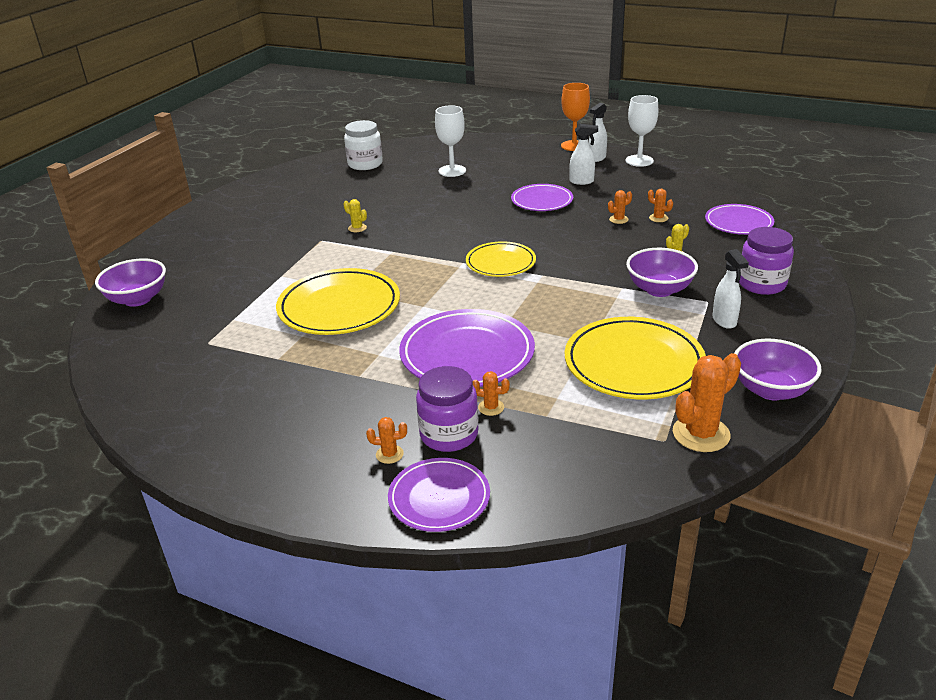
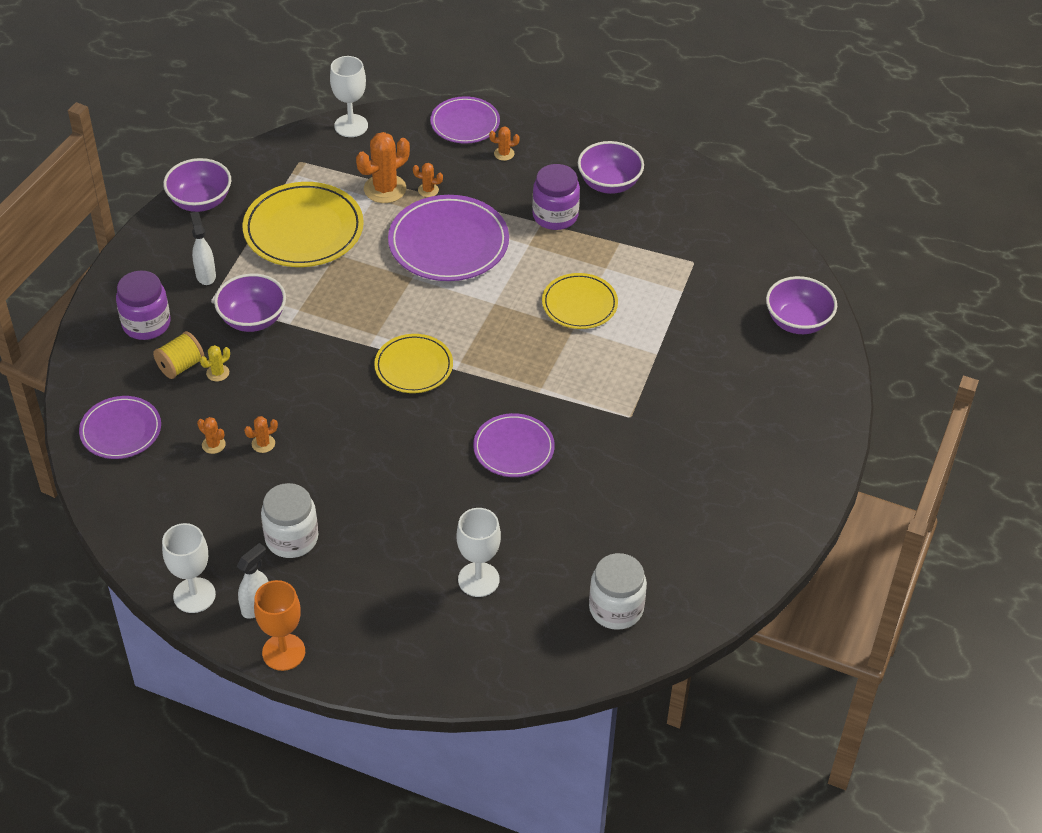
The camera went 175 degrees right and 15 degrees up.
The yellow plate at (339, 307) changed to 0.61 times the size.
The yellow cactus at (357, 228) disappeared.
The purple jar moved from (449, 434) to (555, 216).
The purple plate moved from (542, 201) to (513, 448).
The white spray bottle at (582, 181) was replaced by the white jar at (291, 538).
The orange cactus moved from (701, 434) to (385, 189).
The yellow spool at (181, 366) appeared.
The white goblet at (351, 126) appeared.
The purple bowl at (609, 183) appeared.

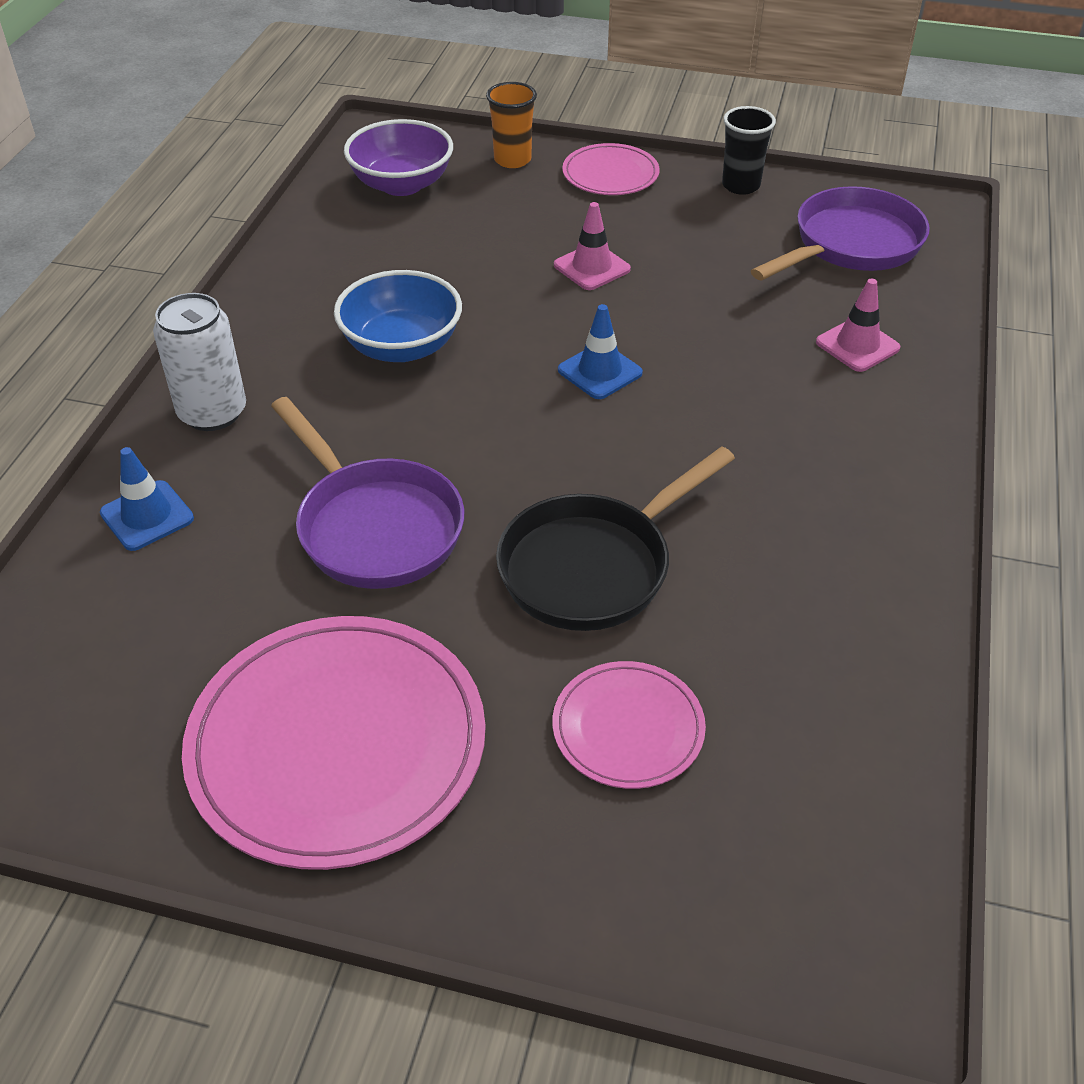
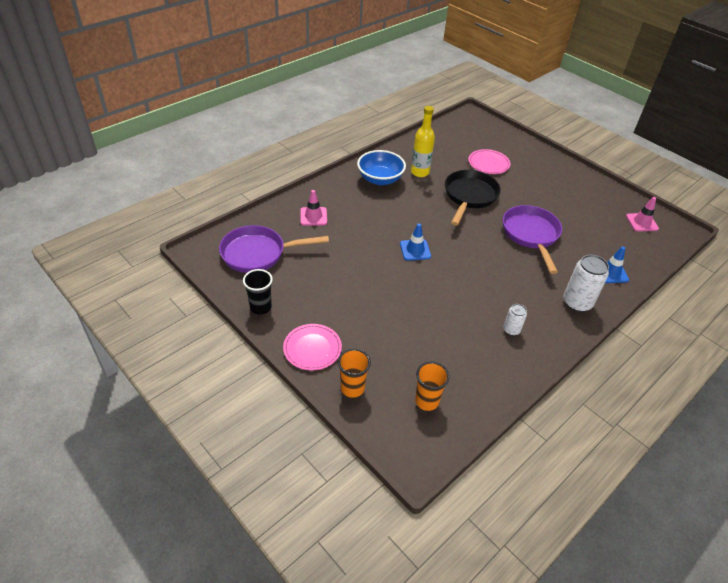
The camera went 150 degrees left and 0 degrees up.
The pink plate at (337, 744) disappeared.
The blue bowl moved from (402, 346) to (380, 179).
The purple bowl at (402, 184) was replaced by the orange cup at (427, 401).
The black pan at (593, 566) turned 60 degrees counterclockwise.
The pink traffic cone moved from (592, 267) to (641, 222).
The yellow bottle at (420, 172) appeared.
The white can at (511, 330) appeared.

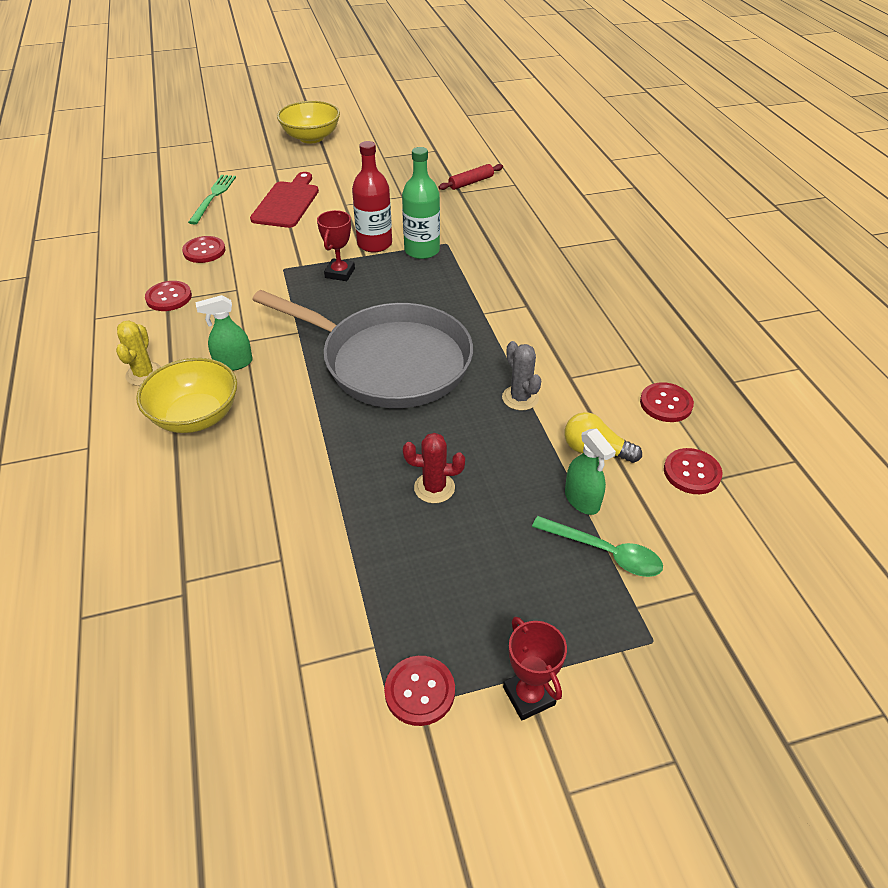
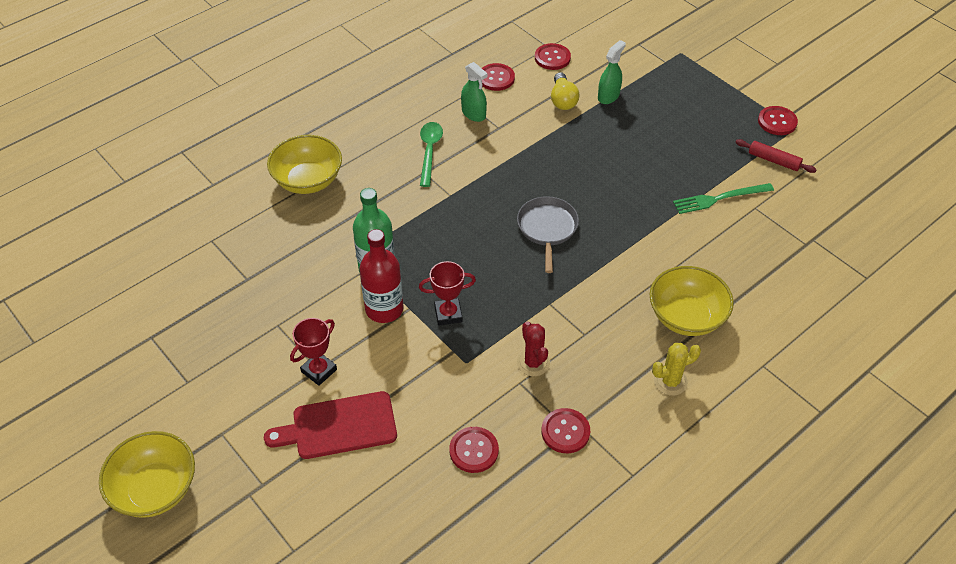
The camera went 115 degrees left and 5 degrees up.
The green fork moved from (213, 197) to (719, 198).
The green spray bottle moved from (233, 363) to (473, 114).
The grey pan at (390, 362) changed to 0.49 times the size.
The red cactus moved from (434, 488) to (533, 362).
The red rolling pin moved from (471, 182) to (773, 160).
The grey cactus at (520, 398) disappeared.
The red trophy moved from (529, 696) to (319, 370).
The green spoon moved from (605, 552) to (429, 151).
The yellow bowl at (308, 180) appeared.

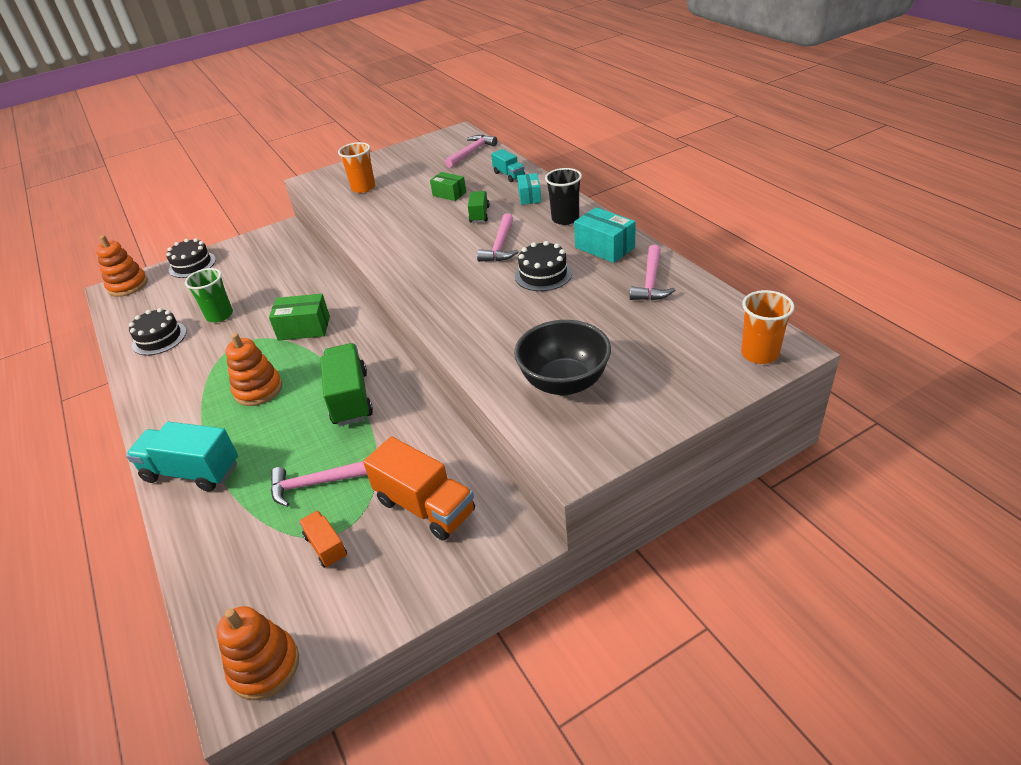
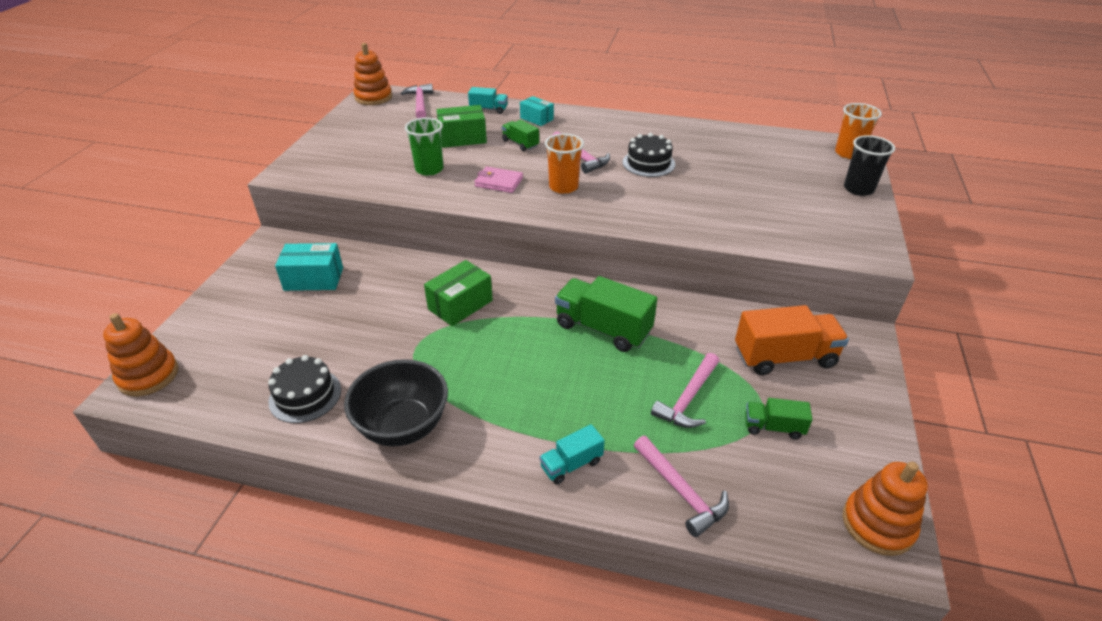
The camera went 50 degrees left and 0 degrees up.
The turquoise truck at (192, 472) changed to 0.54 times the size.
The black cake at (192, 265) disappeared.
The green cup moved from (219, 315) to (429, 169).
The orange stacking toy moved from (258, 390) to (373, 97).
The orange truck at (326, 547) became the green truck at (773, 427).
The orange cup moved from (363, 188) to (563, 187).
The green box at (449, 194) changed to 1.51 times the size.
The black bowl moved from (564, 382) to (403, 426).
The black cup moved from (565, 219) to (858, 189).
The turquoise box moved from (604, 247) to (314, 279).
The pink hammer moved from (651, 282) to (681, 491).
The pink wallet at (499, 182) appeared.

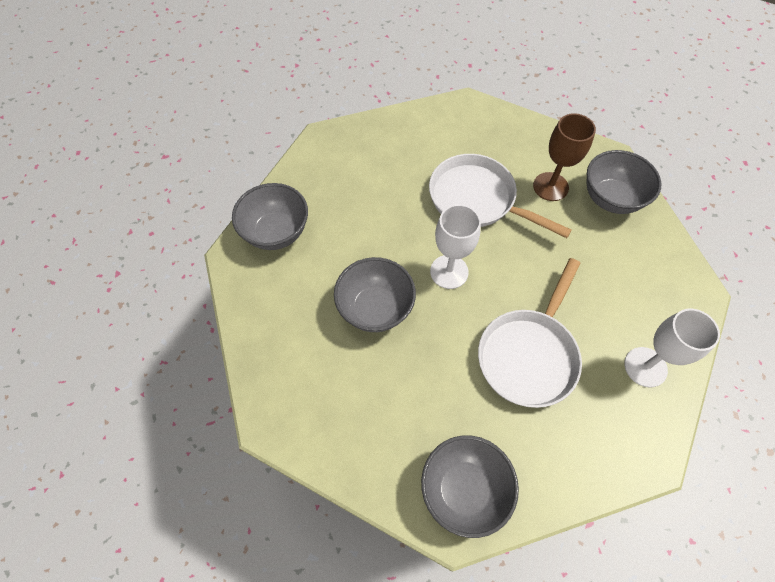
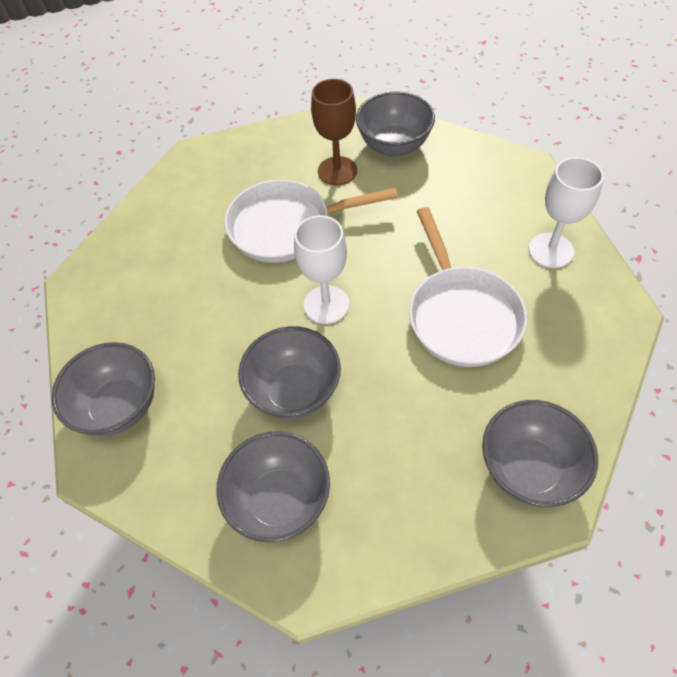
The camera went 40 degrees left and 5 degrees down.
The grey bowl at (279, 500) appeared.

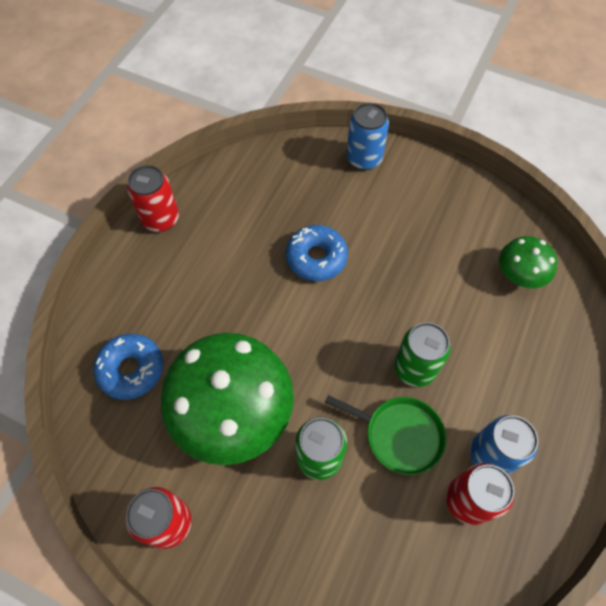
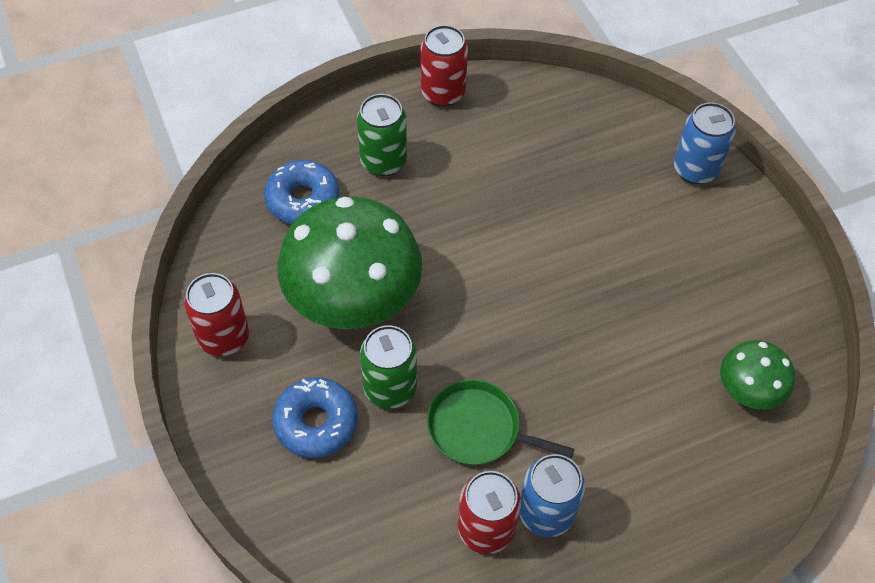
The camera went 40 degrees right and 5 degrees down.
The blue donut moved from (316, 258) to (316, 422).
The green pan at (399, 435) turned 135 degrees clockwise.
The green can moved from (414, 368) to (383, 161).

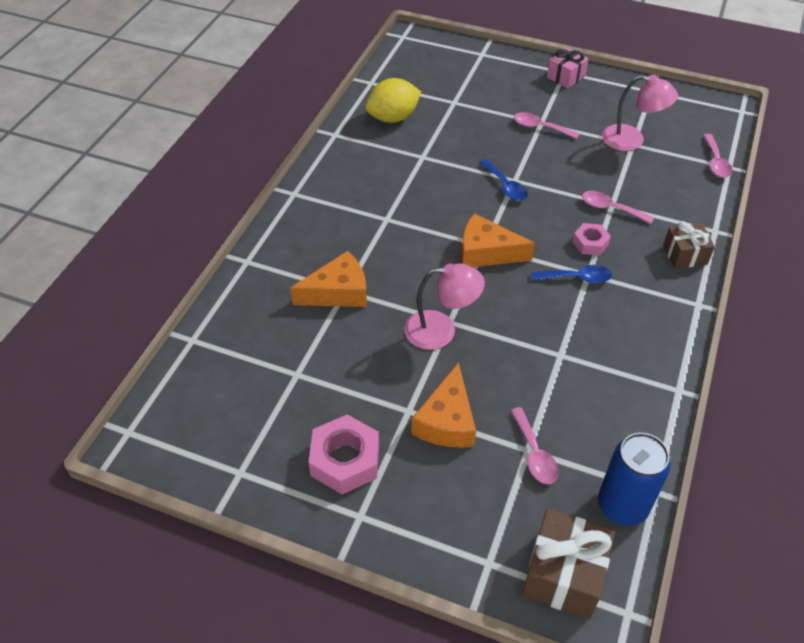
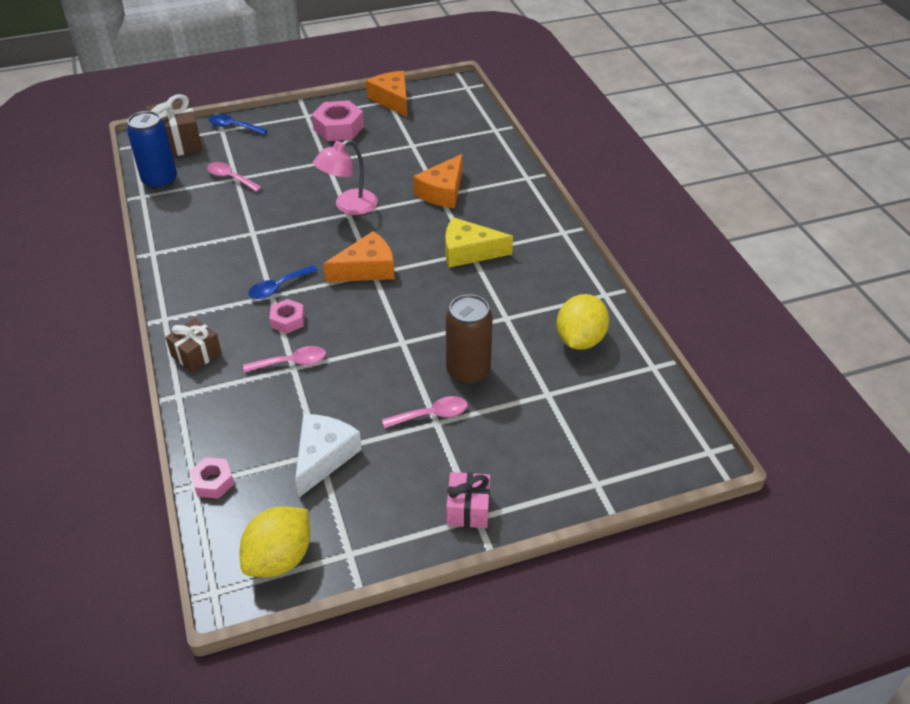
The camera went 140 degrees right and 5 degrees down.
The orange cheese moved from (447, 421) to (392, 100).
The blue spoon moved from (505, 186) to (234, 127).
The pink lamp at (632, 140) was replaced by the white cheese at (323, 457).
The pink spoon at (715, 162) was replaced by the pink nut at (213, 482).
The yellow lemon at (279, 558) appeared.
The yellow cheese at (469, 252) appeared.
The brown can at (468, 371) appeared.

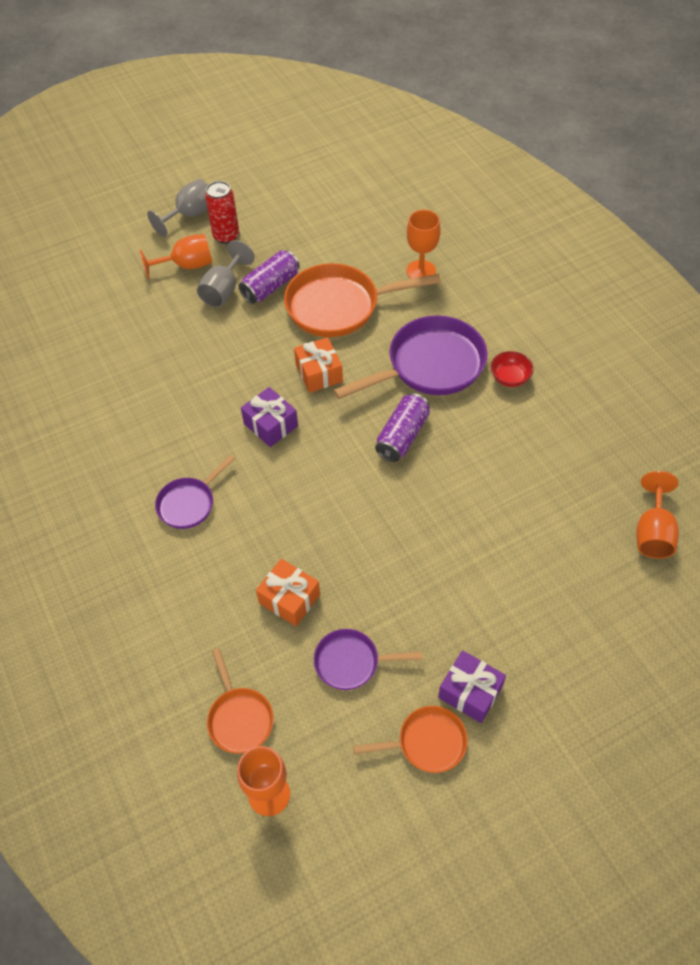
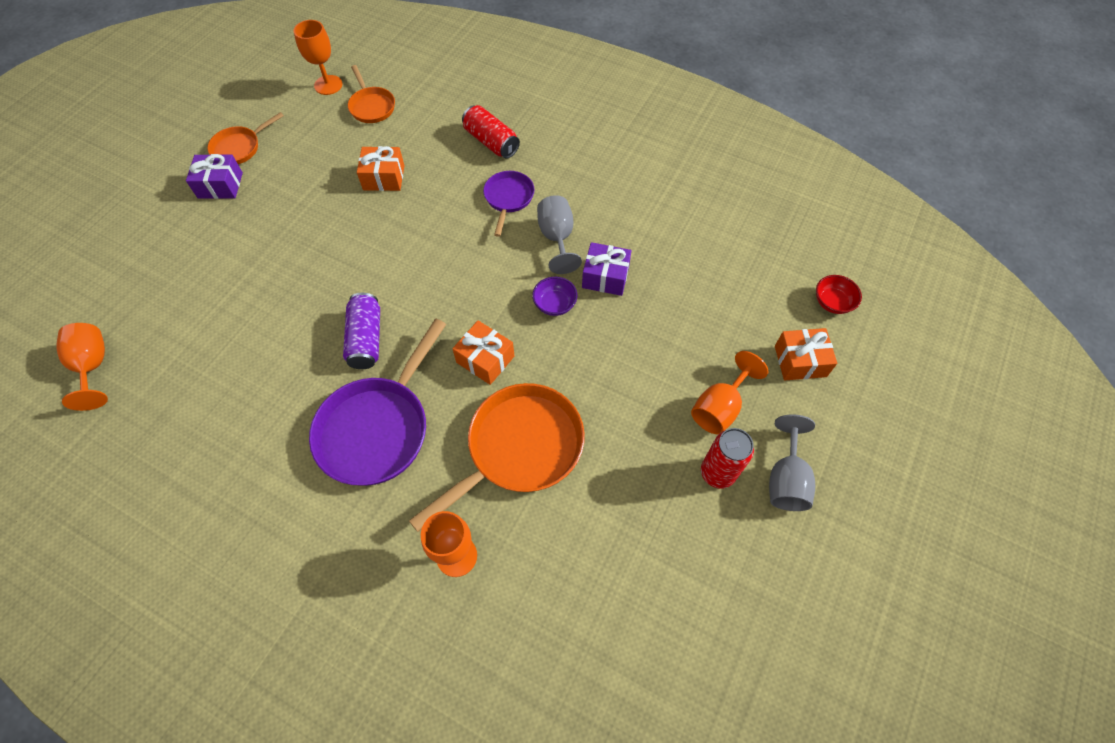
The camera went 145 degrees right and 5 degrees up.
The grey goblet moved from (224, 290) to (557, 238).
The orange pan at (239, 718) turned 150 degrees counterclockwise.
The purple can at (270, 286) disappeared.
The purple gift moved from (270, 425) to (605, 277).
The purple pan at (351, 662) disappeared.
The red bowl moved from (509, 378) to (832, 302).
The red can at (491, 142) appeared.
The purple bowl at (554, 304) appeared.
The orange gift at (800, 361) appeared.

